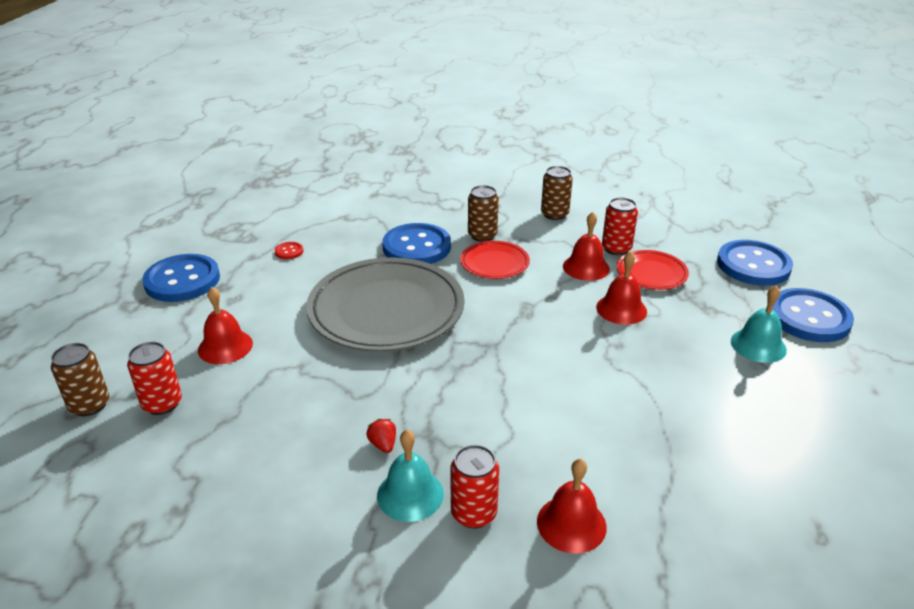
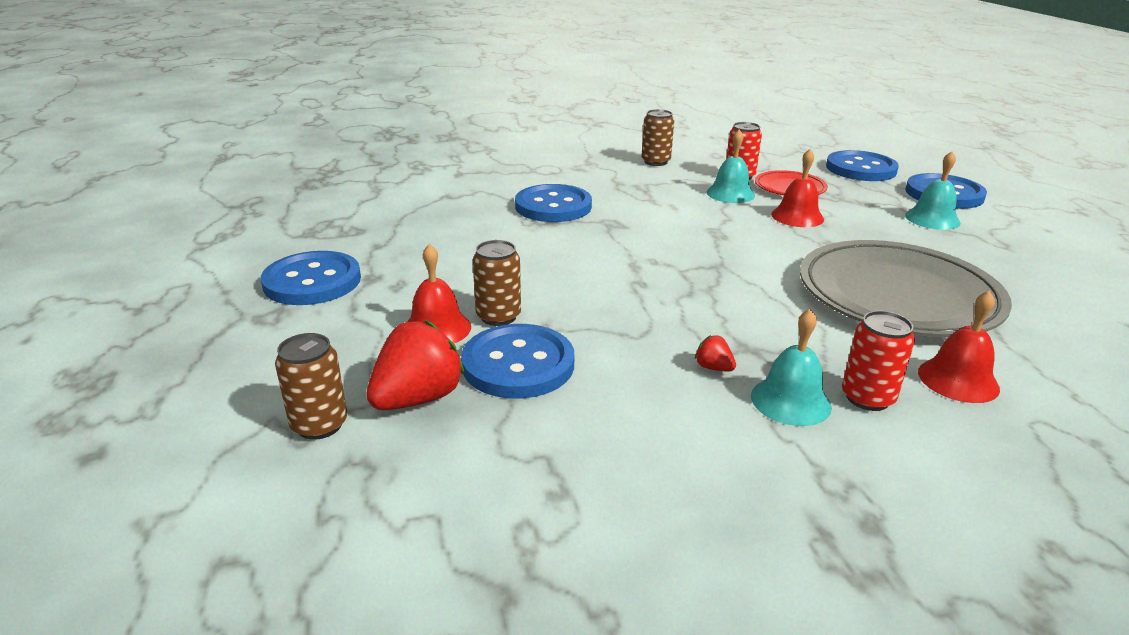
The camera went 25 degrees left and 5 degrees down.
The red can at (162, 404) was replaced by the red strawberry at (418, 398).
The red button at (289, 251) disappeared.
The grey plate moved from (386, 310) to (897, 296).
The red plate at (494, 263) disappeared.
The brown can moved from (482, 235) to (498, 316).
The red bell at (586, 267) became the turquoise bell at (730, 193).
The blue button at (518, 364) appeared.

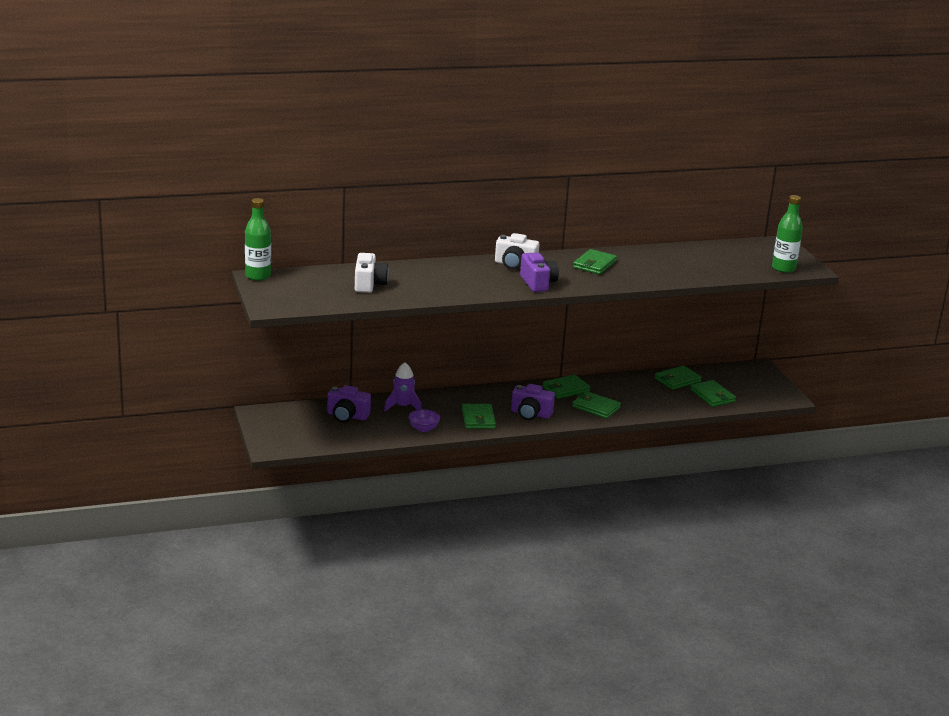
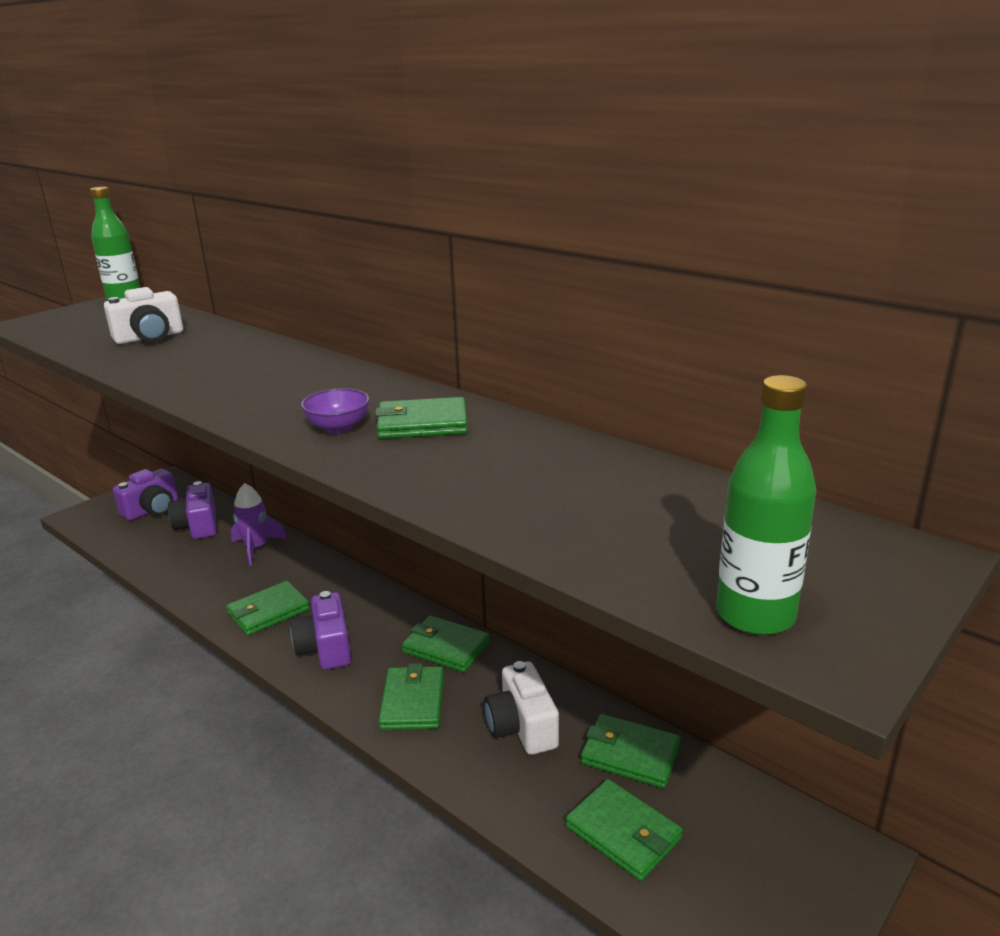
The camera went 60 degrees right and 0 degrees up.
The purple bowl moved from (423, 428) to (338, 427).
The white camera moved from (515, 264) to (522, 727).
The purple camera moved from (538, 283) to (152, 510).
The green wallet at (712, 396) turned 75 degrees counterclockwise.

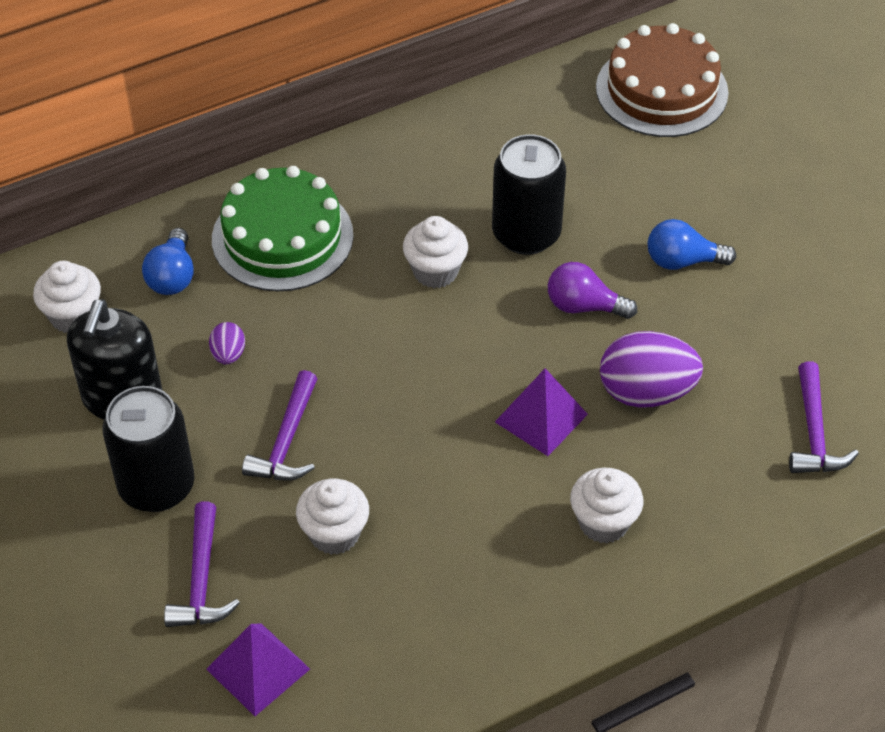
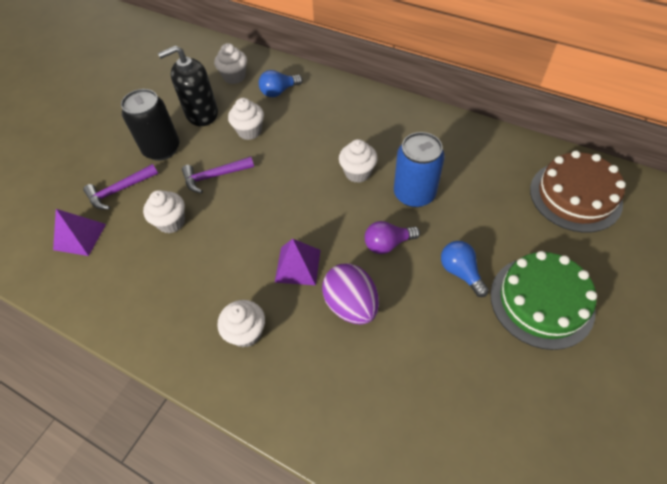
The camera went 60 degrees right and 5 degrees up.
The purple egg at (228, 354) was replaced by the white cupcake at (249, 131).
The green cake moved from (282, 237) to (541, 301).
The black can at (526, 234) became the blue can at (414, 194).
The purple light bulb at (584, 306) turned 90 degrees counterclockwise.
The purple hammer at (814, 433) disappeared.

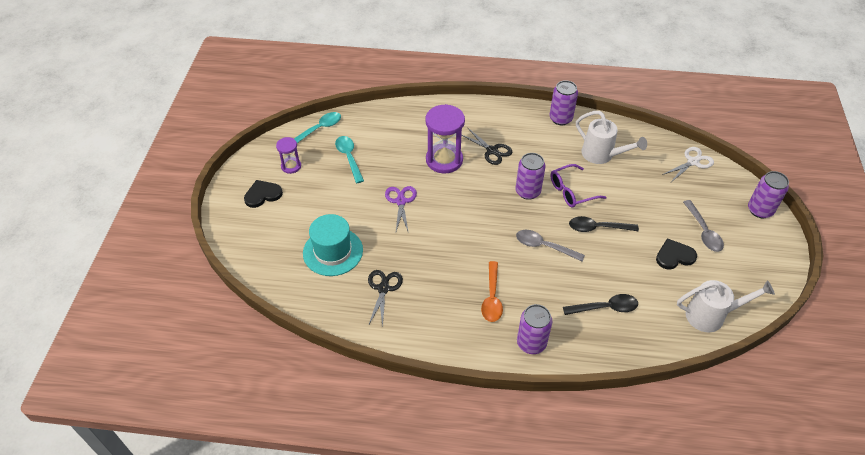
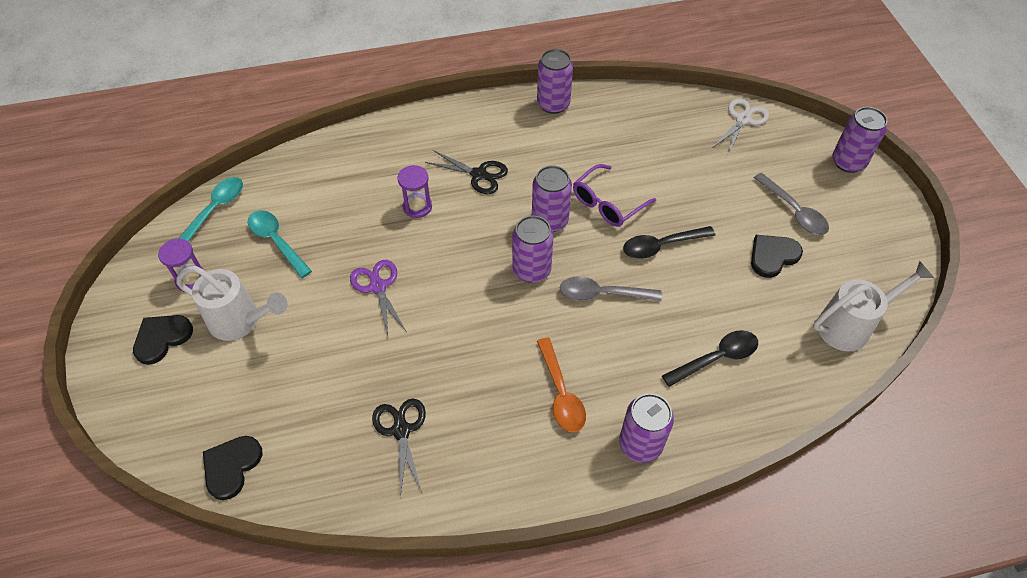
The camera went 20 degrees left and 5 degrees up.
The turquoise hat at (333, 251) disappeared.
The purple hourglass at (444, 160) changed to 0.54 times the size.
The white watering can moved from (601, 155) to (240, 321).
The black heart at (231, 466) appeared.
The purple can at (531, 270) appeared.

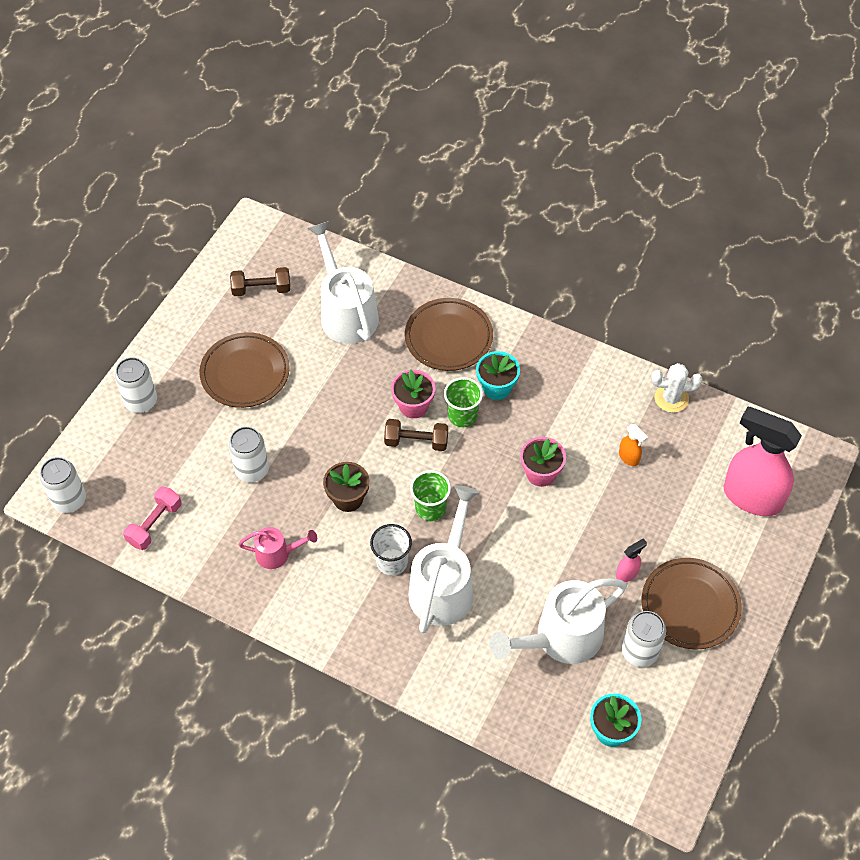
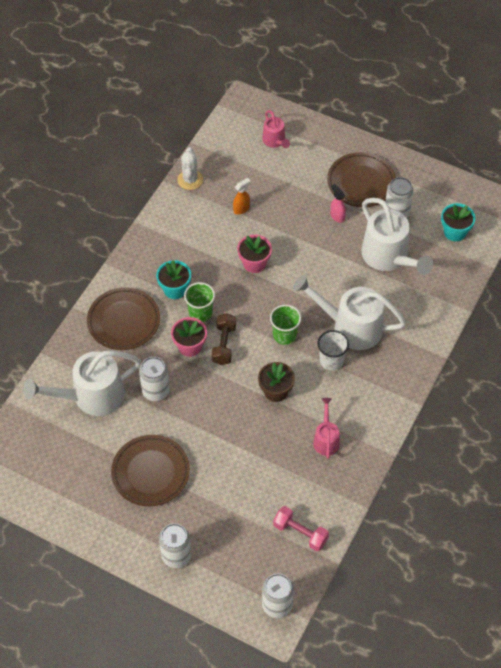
The camera went 90 degrees left and 0 degrees up.
The white can moved from (252, 470) to (156, 391).
The brown dumbbell at (261, 289) disappeared.
The pink spray bottle at (751, 497) was replaced by the pink watering can at (275, 141).

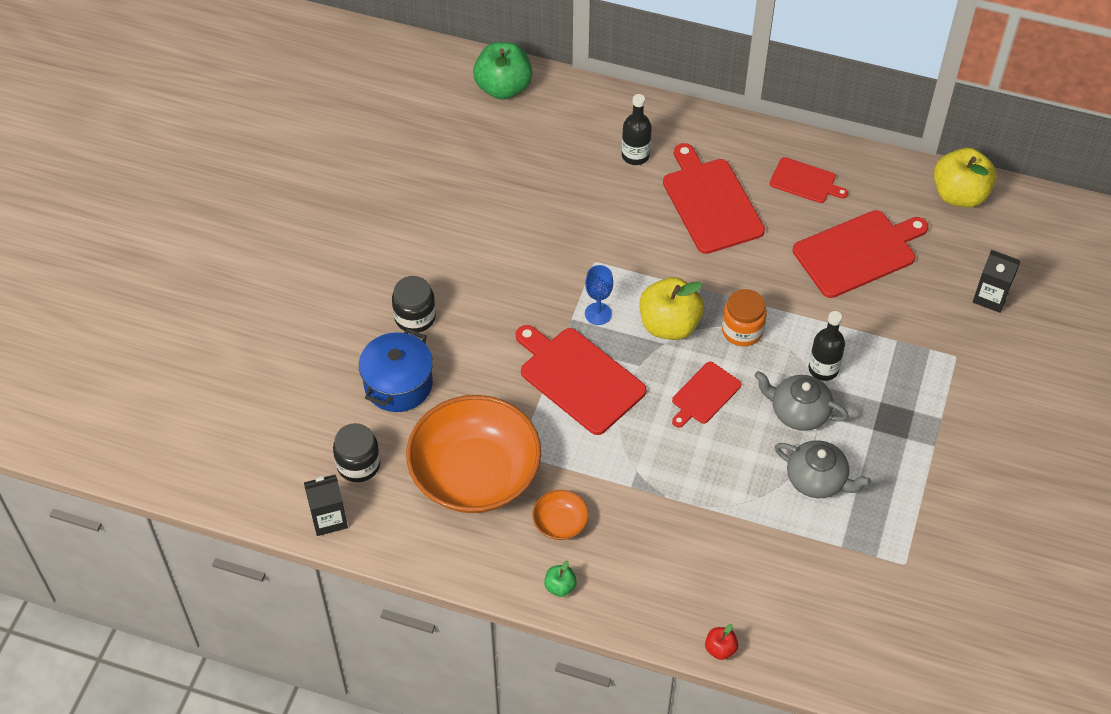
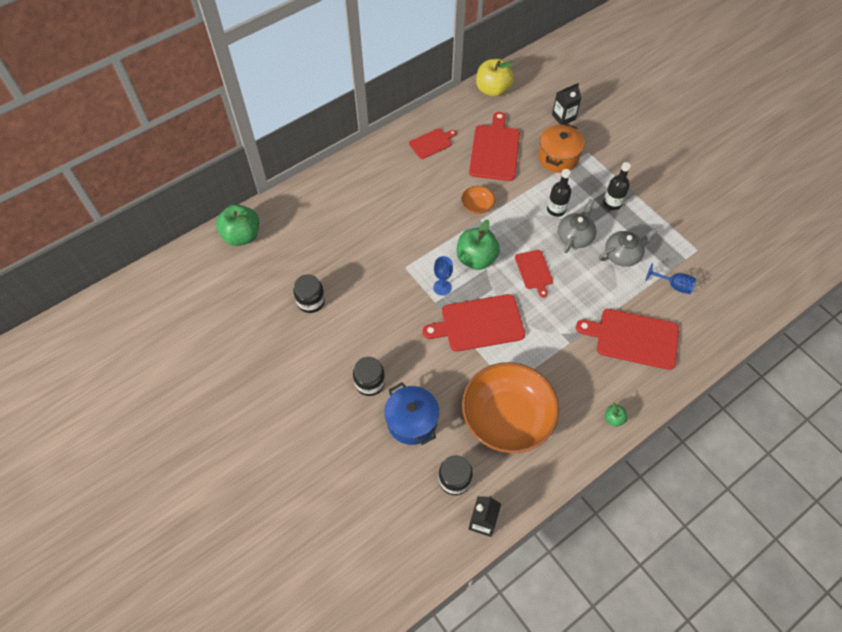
The camera went 55 degrees left and 5 degrees up.
The orange bowl moved from (560, 523) to (477, 205).
The black bottle moved from (635, 155) to (612, 203).
The yellow apple at (669, 325) became the green apple at (476, 259).
The red cutting board moved from (710, 203) to (633, 338).
The red apple at (720, 649) disappeared.
The orange jar at (742, 330) disappeared.
The grey teapot at (798, 411) turned 150 degrees clockwise.
The black jar at (311, 301) appeared.
The orange pot at (558, 157) appeared.
The blue goblet at (673, 285) appeared.

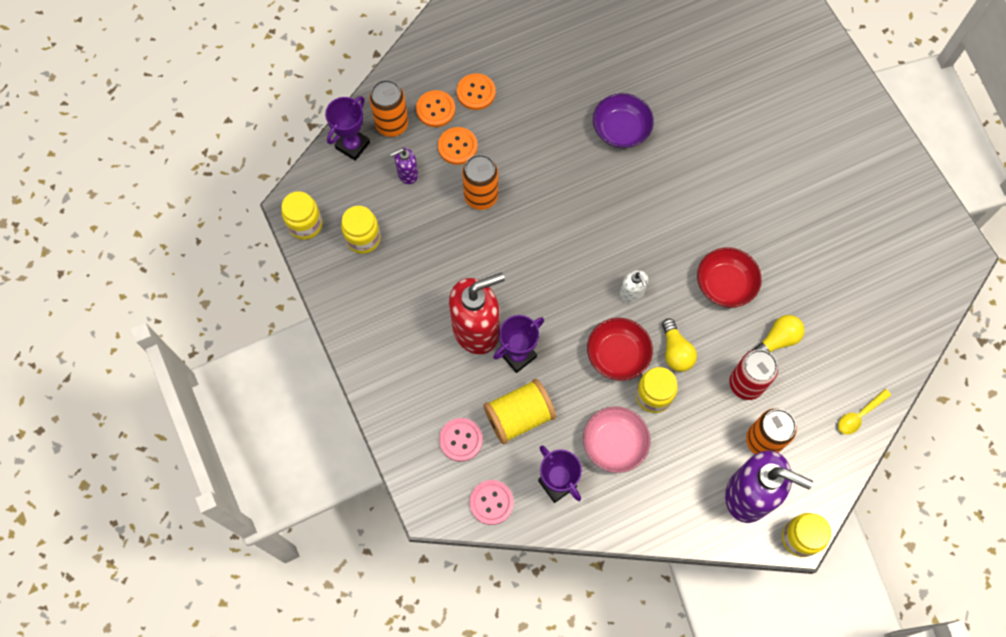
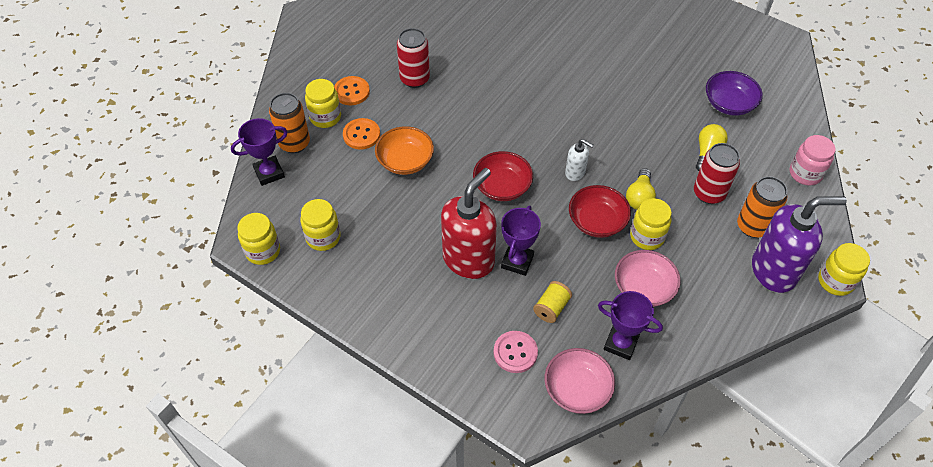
The camera went 30 degrees left and 15 degrees down.
The purple trophy at (352, 145) turned 60 degrees clockwise.
The purple soap dispenser at (407, 174) disappeared.
The orange button at (435, 109) was replaced by the yellow jar at (325, 117).
The orange can at (481, 196) was replaced by the orange bowl at (405, 161).
The pink button at (491, 502) was replaced by the pink bowl at (577, 389).
The yellow spool at (519, 416) changed to 0.58 times the size.
The purple bowl moved from (621, 130) to (729, 104).
The yellow light bulb at (675, 351) turned 60 degrees clockwise.
The red bowl moved from (725, 284) to (502, 187).
The yellow spoon at (859, 415) was replaced by the pink jar at (805, 173).
The red can at (414, 79) appeared.

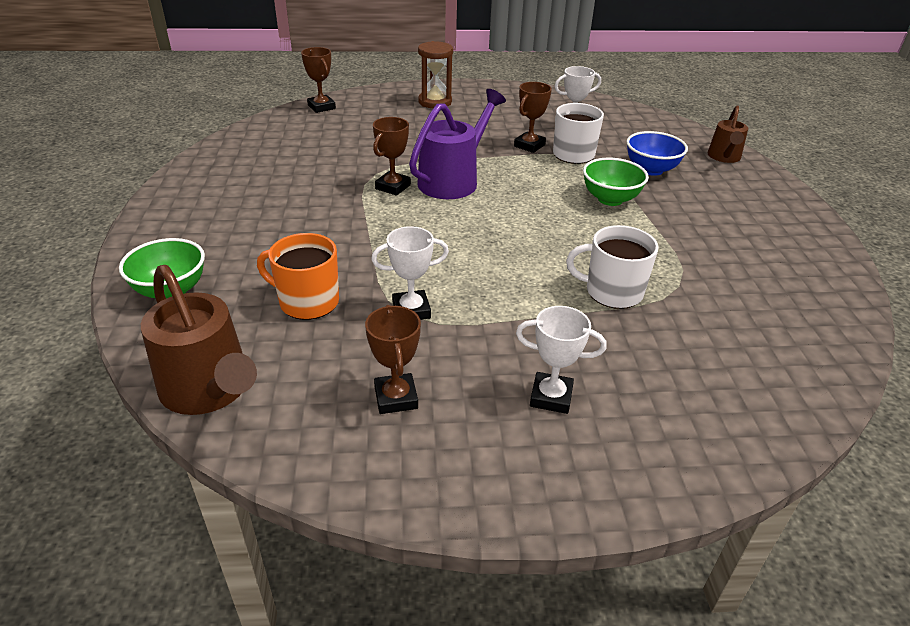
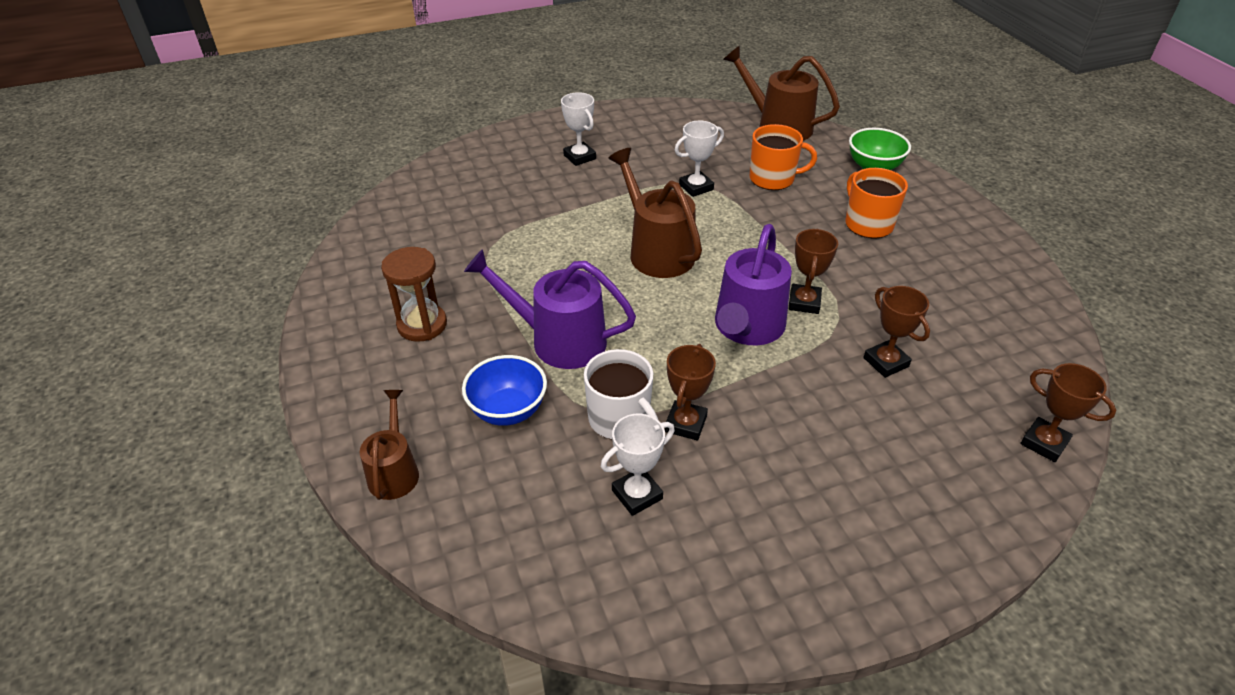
The camera went 165 degrees right and 5 degrees up.
The brown trophy moved from (396, 398) to (886, 362).
The brown hourglass moved from (435, 102) to (422, 325).
The white trophy at (551, 397) turned 60 degrees clockwise.
The white mug at (612, 292) disappeared.
The green bowl at (610, 199) was replaced by the purple watering can at (558, 340).
The brown watering can at (656, 251) appeared.
The orange mug at (868, 224) appeared.

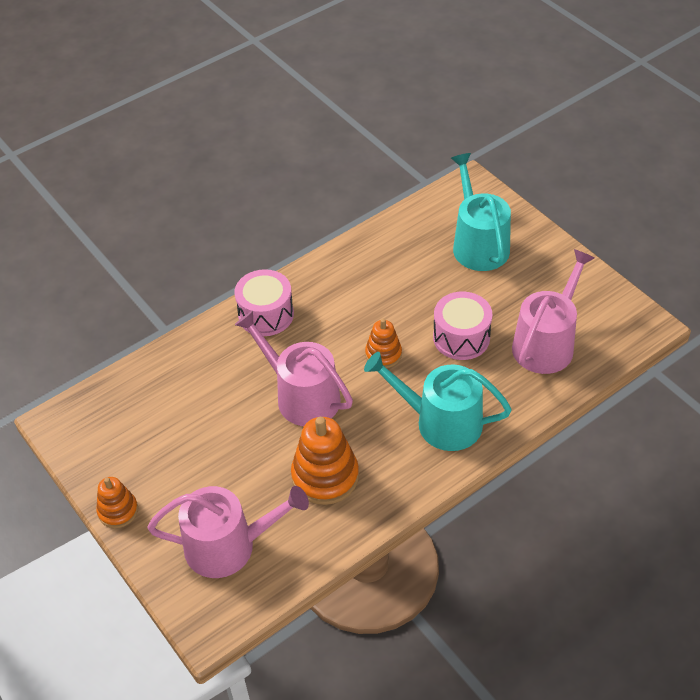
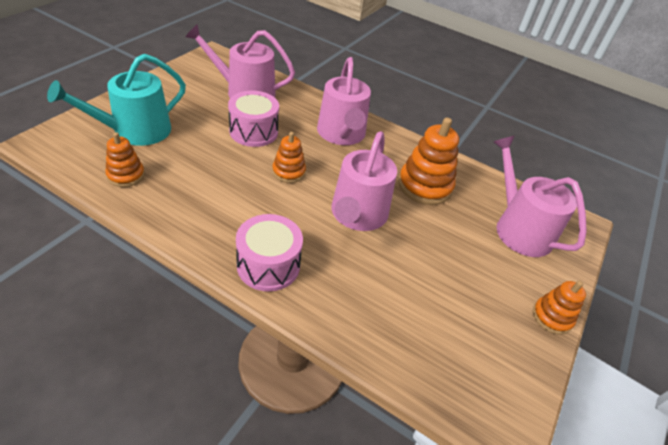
The camera went 120 degrees left and 5 degrees down.
The turquoise watering can at (441, 422) became the pink watering can at (341, 134).
The orange stacking toy at (126, 175) appeared.

